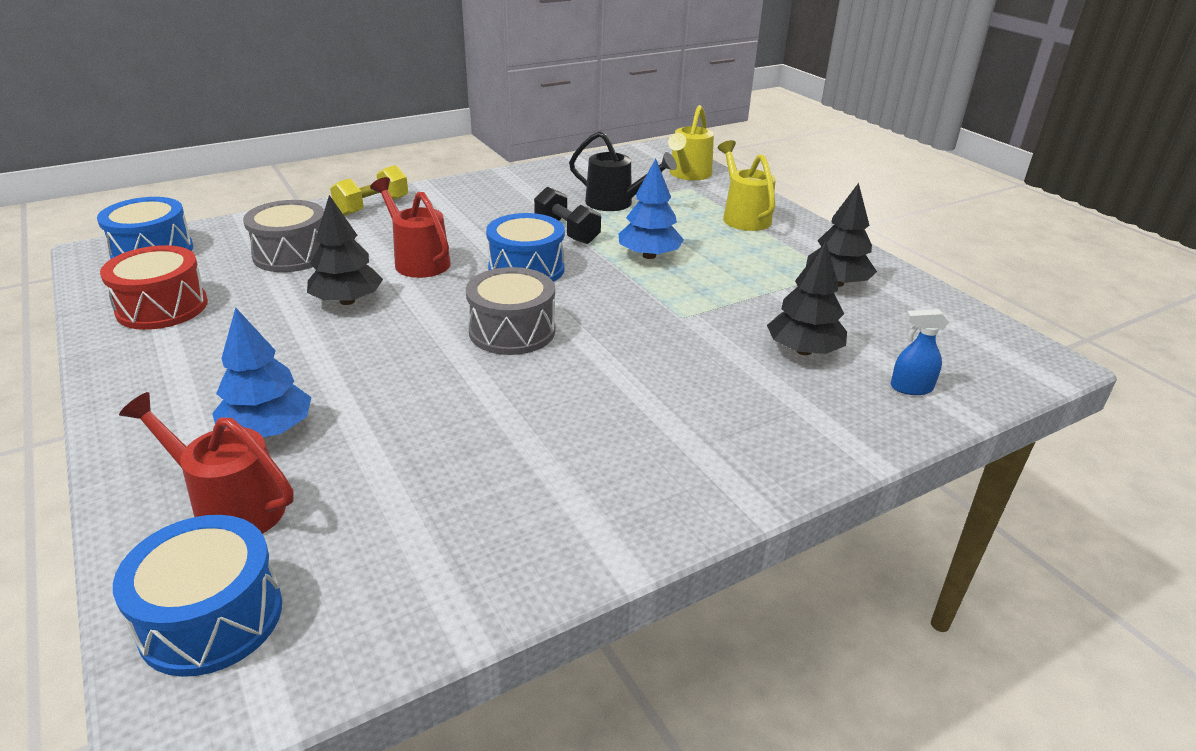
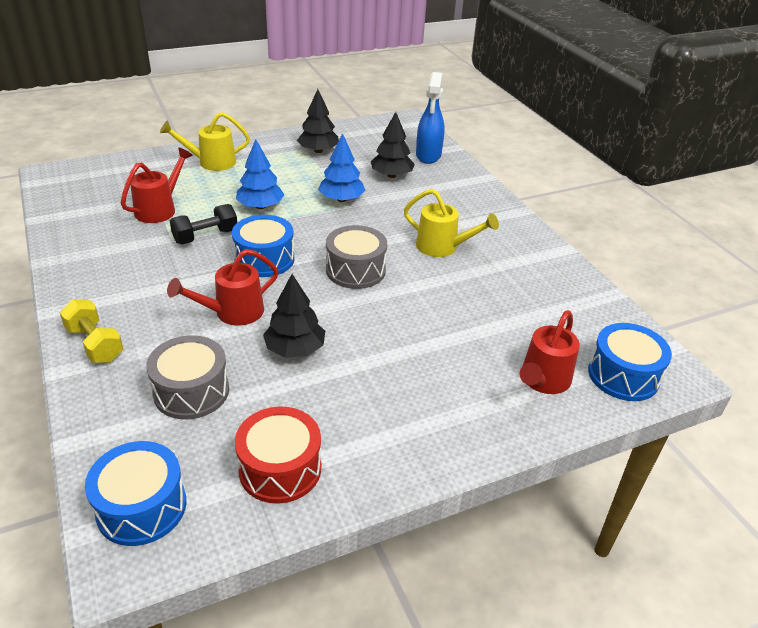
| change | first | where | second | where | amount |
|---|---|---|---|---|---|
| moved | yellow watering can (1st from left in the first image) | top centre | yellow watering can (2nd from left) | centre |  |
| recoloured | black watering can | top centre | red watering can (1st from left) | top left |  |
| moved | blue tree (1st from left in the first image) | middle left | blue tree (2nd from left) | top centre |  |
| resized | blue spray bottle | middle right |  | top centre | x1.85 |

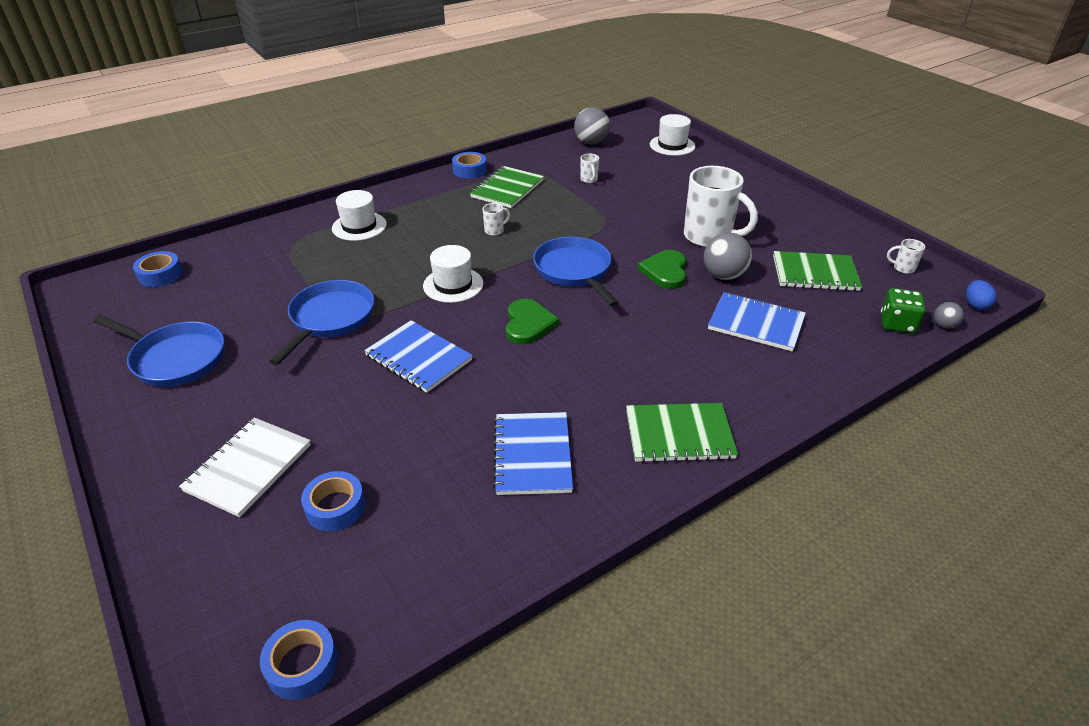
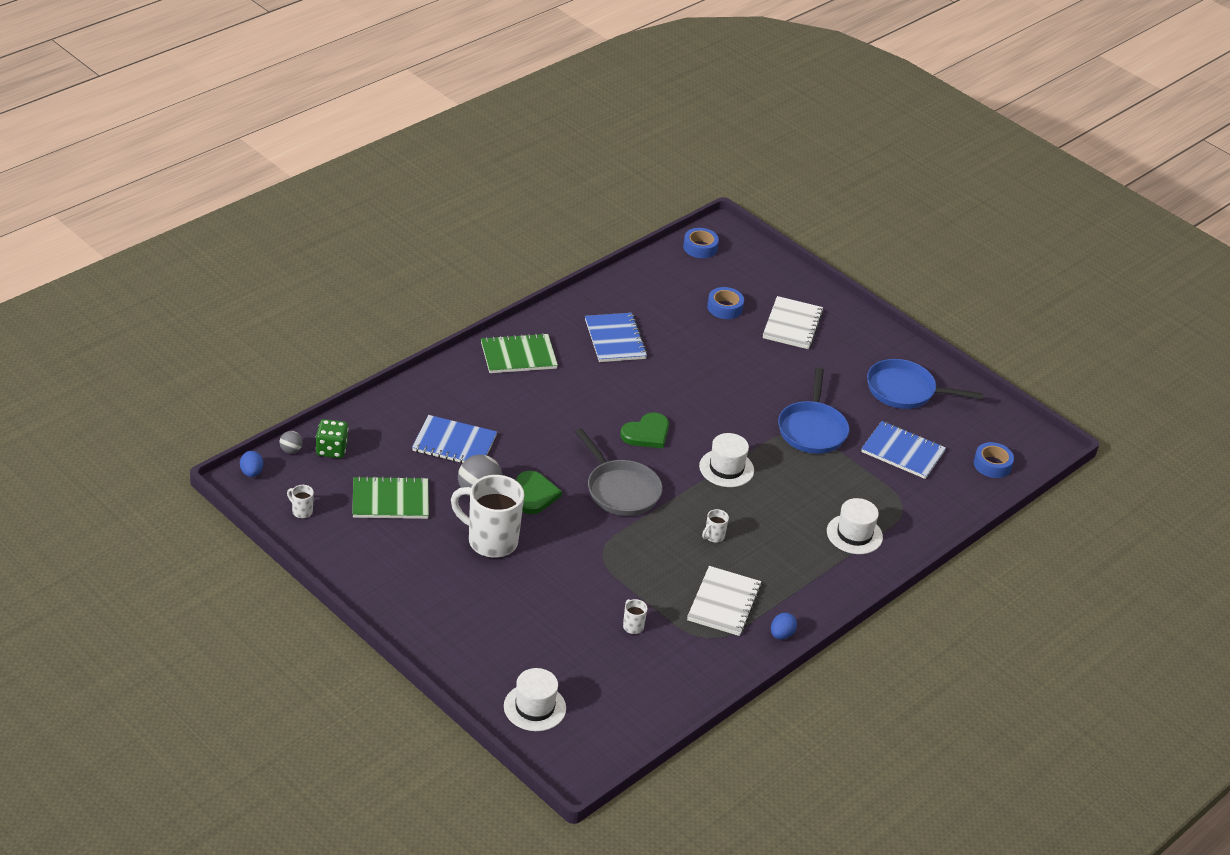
| change | first | where | second | where | amount |
|---|---|---|---|---|---|
| removed | grey ball (1st from left) | top centre |  |  |  |
| replaced | blue tape (4th from left) | top centre | blue egg (2nd from left) | bottom centre |  |
| recoloured | green notebook (1st from left) | top centre | white notebook (1st from left) | bottom centre |  |
| recoloured | blue pan (3rd from left) | centre | grey pan | centre |  |
| turned | white mug (4th from left in the first image) | middle right | white mug (1st from left) | middle left | 150 degrees counterclockwise |
| turned | green heart (1st from left in the first image) | centre | green heart (2nd from left) | centre | 120 degrees counterclockwise |
| moved | blue notebook (1st from left in the first image) | centre | blue notebook (3rd from left) | middle right |  |

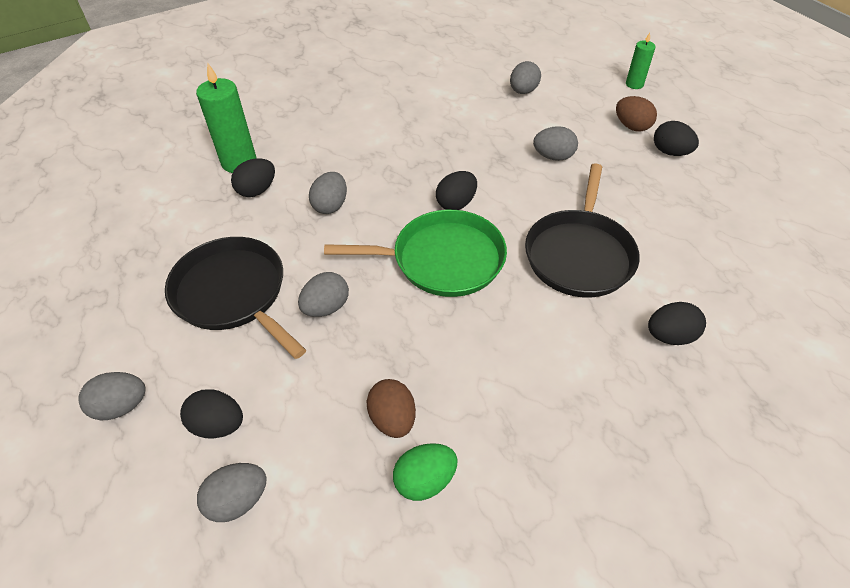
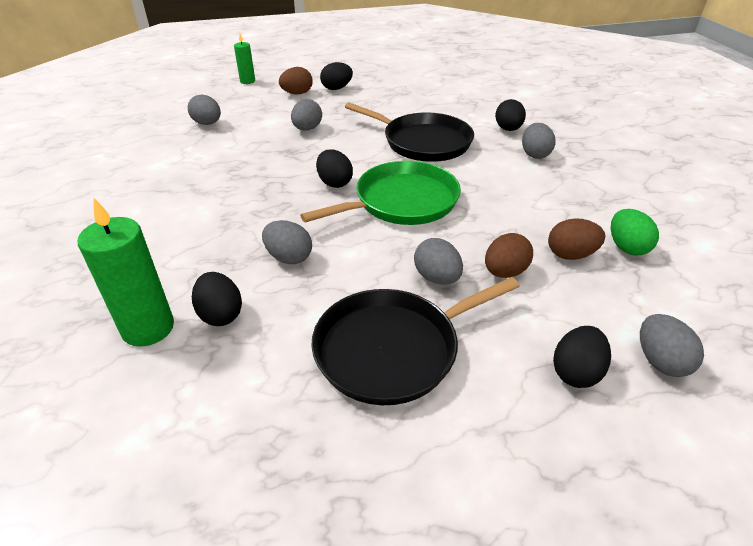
| change | first | where | second | where | amount |
|---|---|---|---|---|---|
| turned | green pan | centre |  | centre | 45 degrees clockwise |
| moved | grey egg (1st from left in the first image) | bottom left | grey egg (5th from left) | top right |  |
| added |  |  | brown egg (2nd from left) | middle right |  |

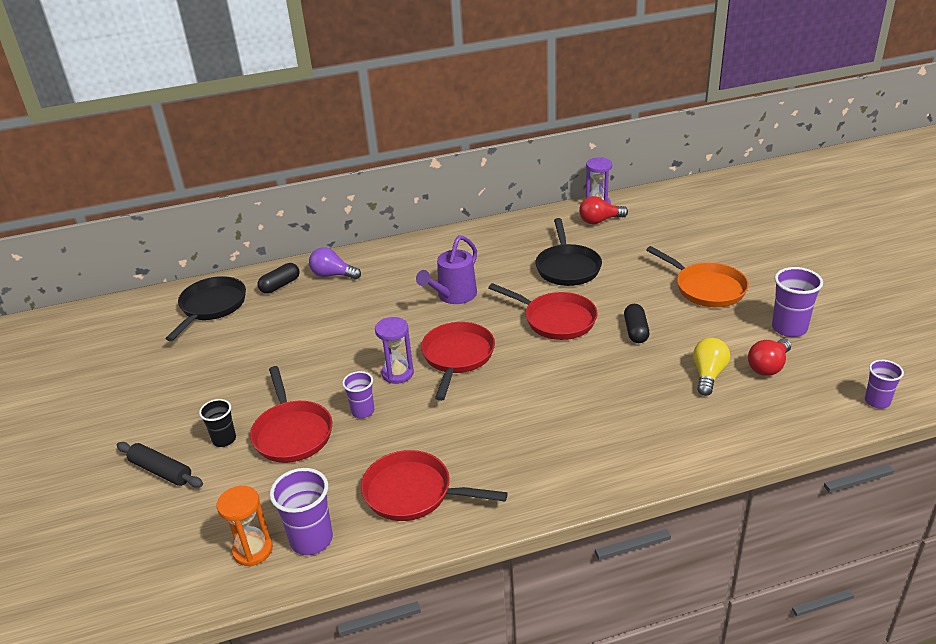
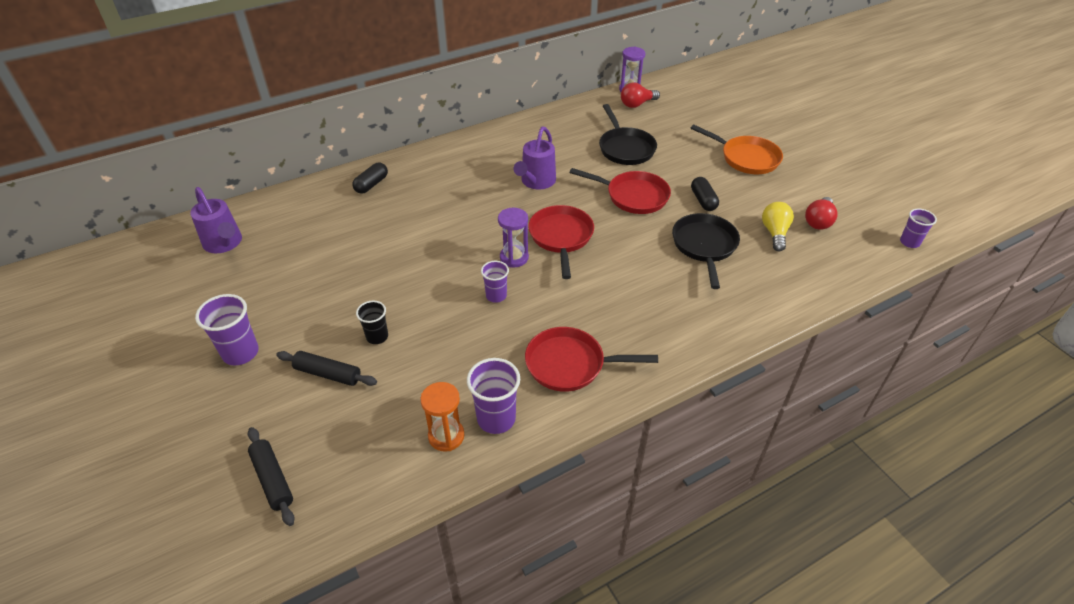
| change | first | where | second | where | amount |
|---|---|---|---|---|---|
| removed | purple light bulb | centre |  |  |  |
| moved | purple cup (3rd from left in the first image) | middle right | purple cup (1st from left) | middle left |  |
| moved | black pan (1st from left in the first image) | middle left | black pan (2nd from left) | centre |  |
| removed | red pan (1st from left) | middle left |  |  |  |
| added |  |  | purple watering can (1st from left) | middle left |  |
| added |  |  | black rolling pin (1st from left) | bottom left |  |

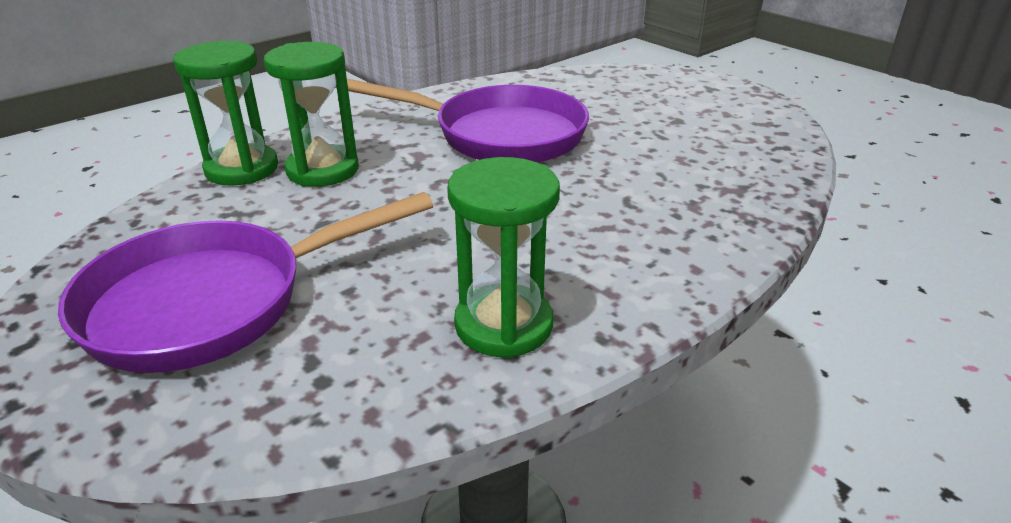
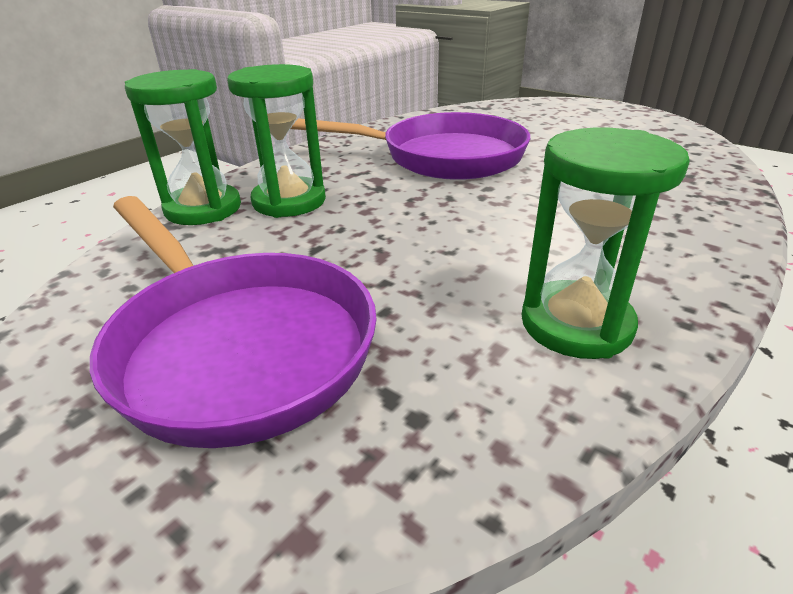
| change | first | where | second | where | amount |
|---|---|---|---|---|---|
| turned | purple pan (1st from left) | middle left |  | middle left | 90 degrees counterclockwise |

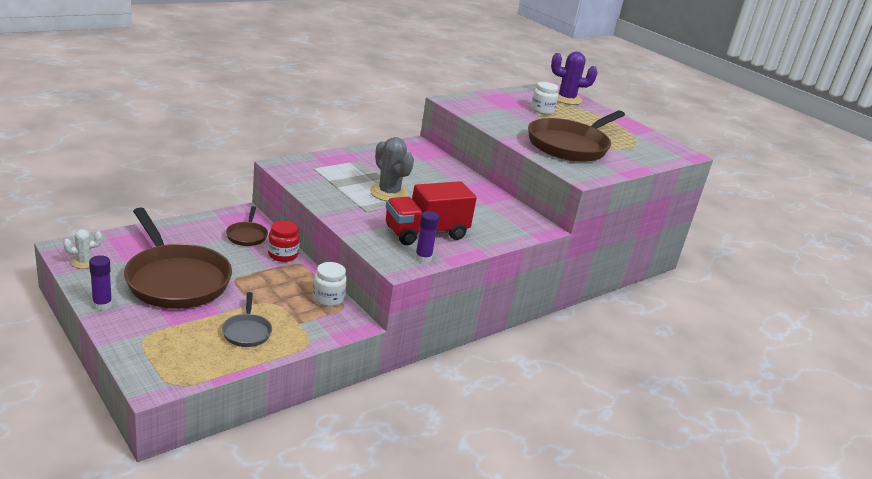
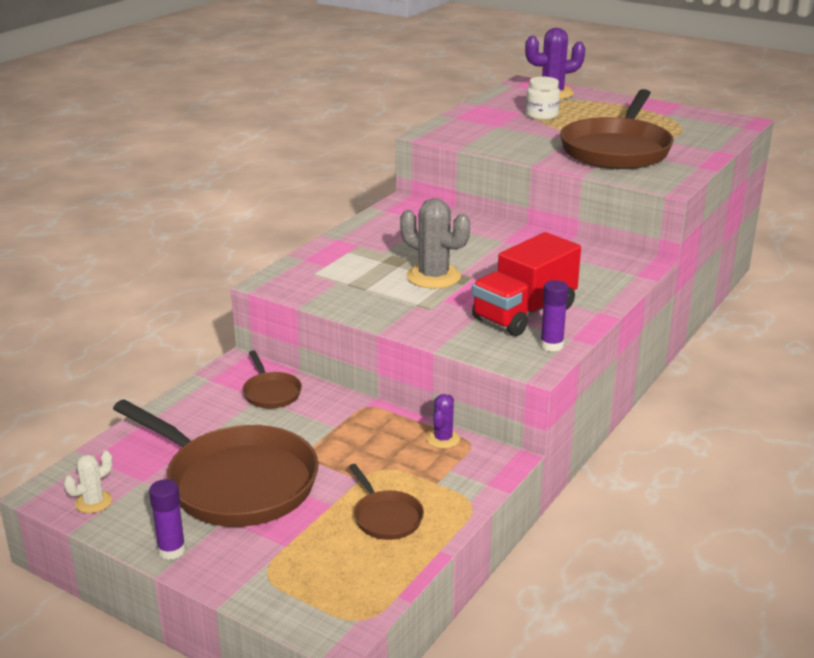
| change | first | where | second | where | amount |
|---|---|---|---|---|---|
| removed | red jar | middle left |  |  |  |
| replaced | white jar (1st from left) | centre | purple cactus (1st from left) | centre |  |
| recoloured | grey pan | middle left | brown pan (3rd from left) | bottom centre |  |

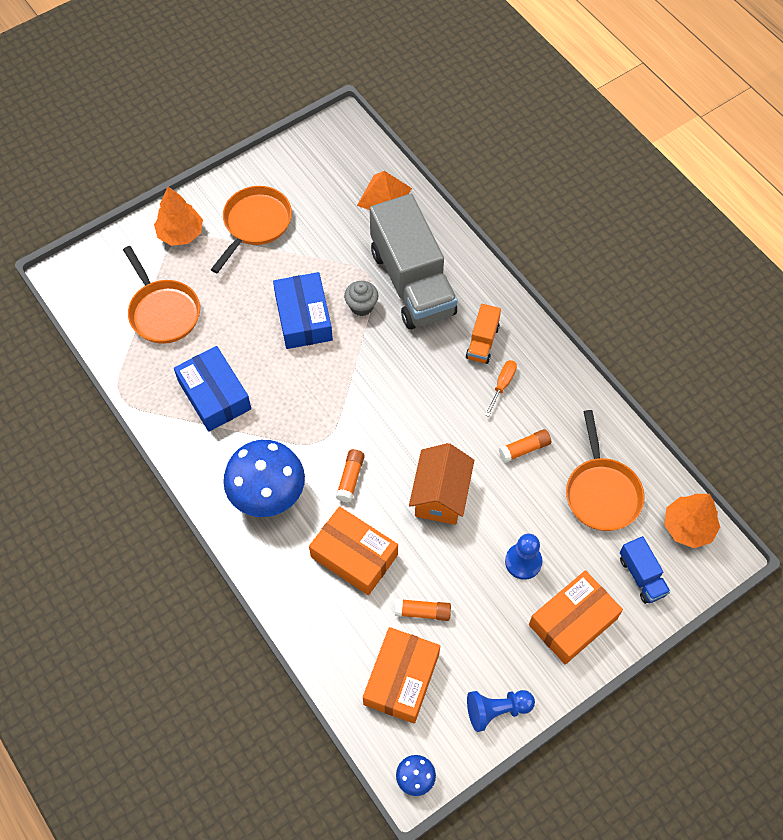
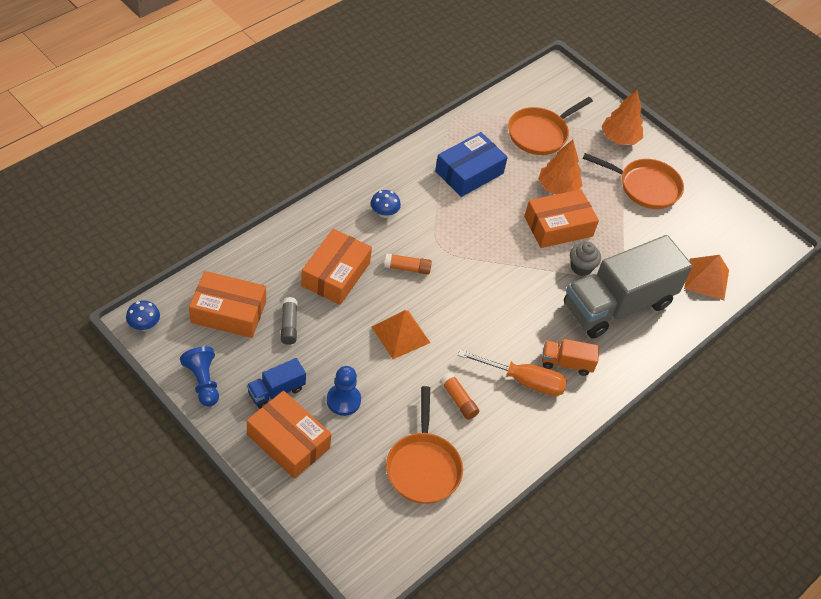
| change | first | where | second | where | amount |
|---|---|---|---|---|---|
| recoloured | blue box (2nd from left) | centre | orange box (4th from left) | middle right |  |
| resized | orange screwdriver | centre |  | centre | x1.71 |
| turned | orange pan (3rd from left in the first image) | middle right | orange pan (1st from left) | bottom centre | 75 degrees counterclockwise |
| resized | blue mushroom (1st from left in the first image) | centre | blue mushroom (2nd from left) | centre | x0.44 |
| replaced | orange house | centre | orange pyramid (1st from left) | centre |  |
| moved | orange tree (2nd from left in the first image) | middle right | orange tree (1st from left) | top right |  |
| moved | blue truck | bottom right |  | centre |  |
| recoloured | orange glue stick (2nd from left) | bottom centre | grey glue stick | centre |  |

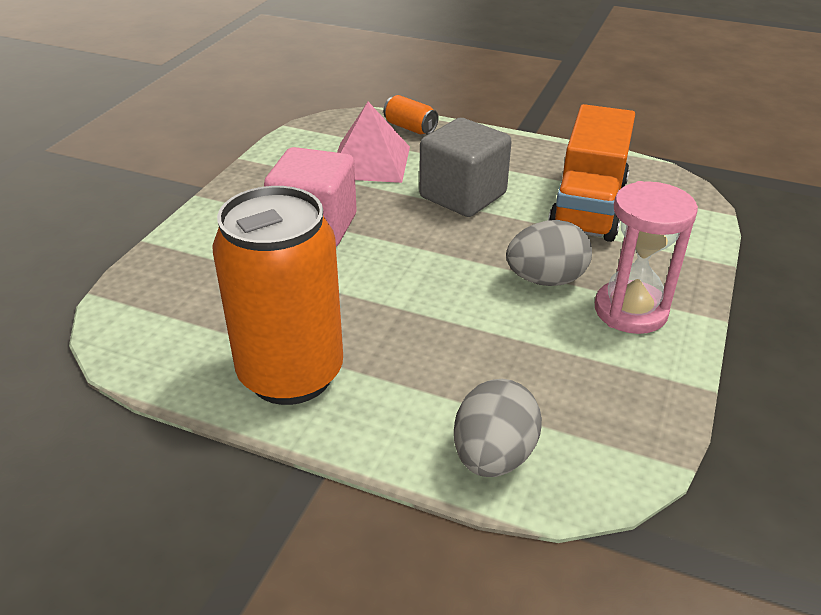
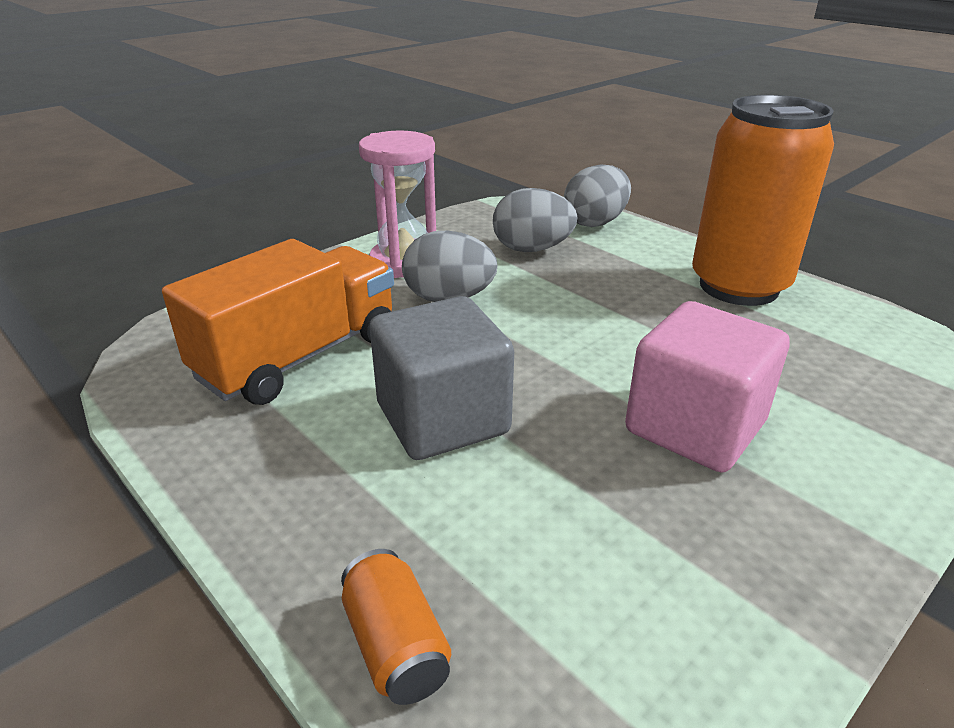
| change | first | where | second | where | amount |
|---|---|---|---|---|---|
| removed | pink pyramid | top centre |  |  |  |
| added |  |  | grey egg (2nd from left) | top centre |  |

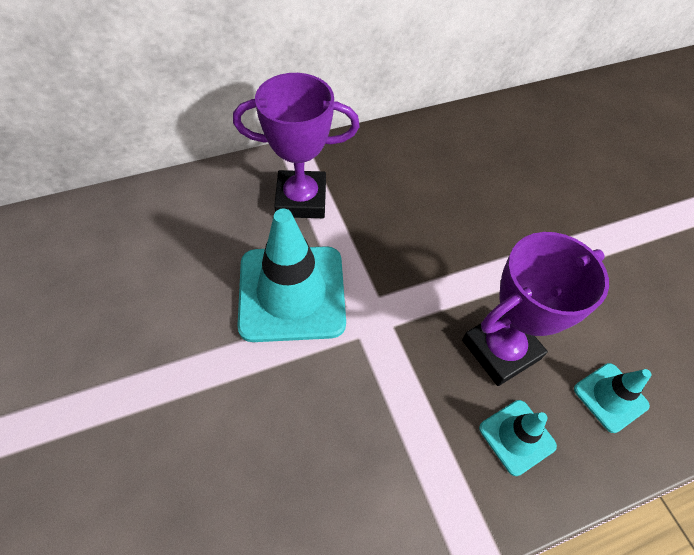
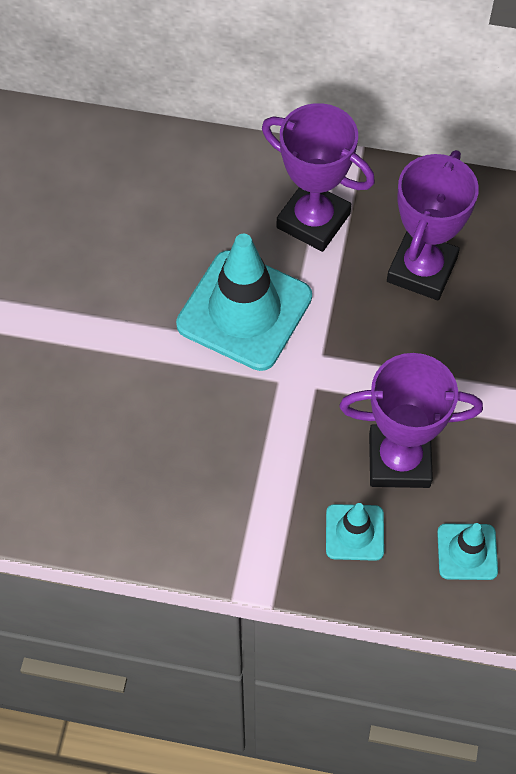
| change | first | where | second | where | amount |
|---|---|---|---|---|---|
| added |  |  | purple trophy (3rd from left) | top right |  |

